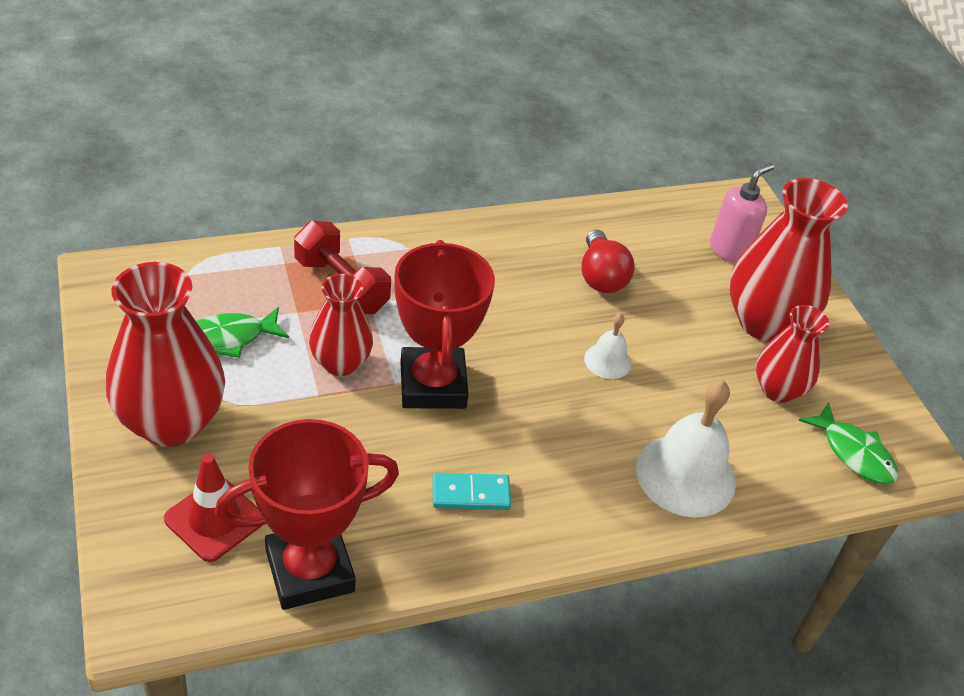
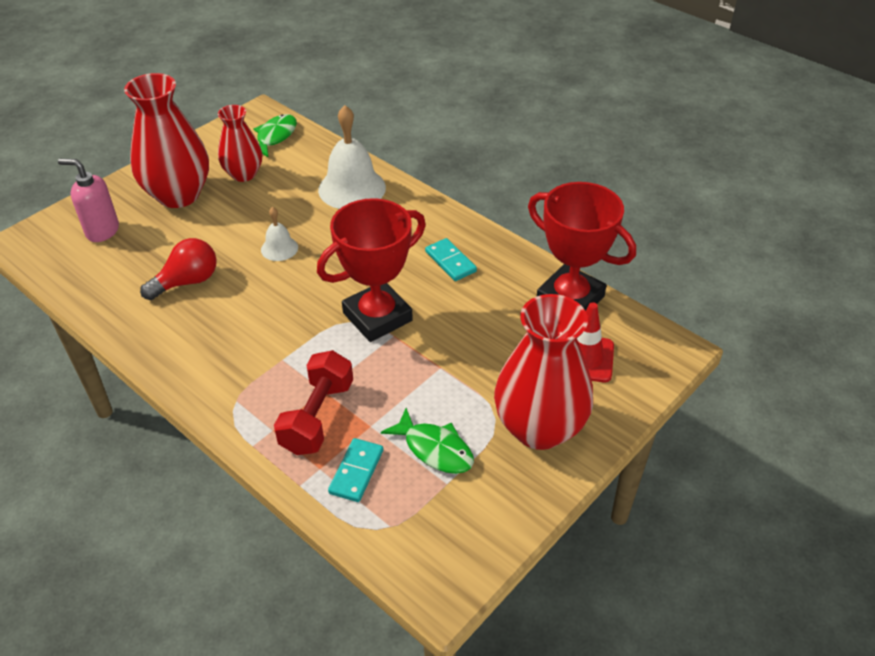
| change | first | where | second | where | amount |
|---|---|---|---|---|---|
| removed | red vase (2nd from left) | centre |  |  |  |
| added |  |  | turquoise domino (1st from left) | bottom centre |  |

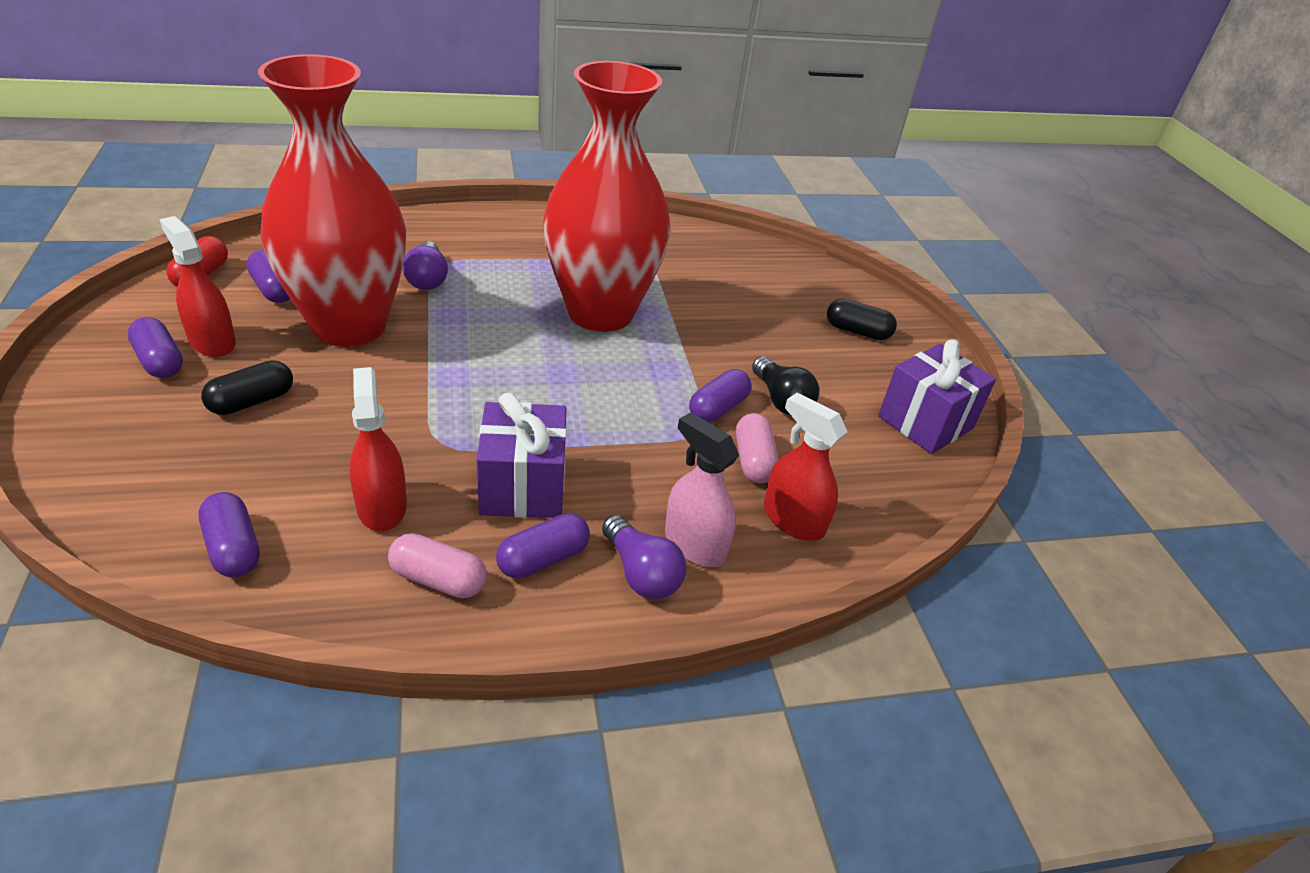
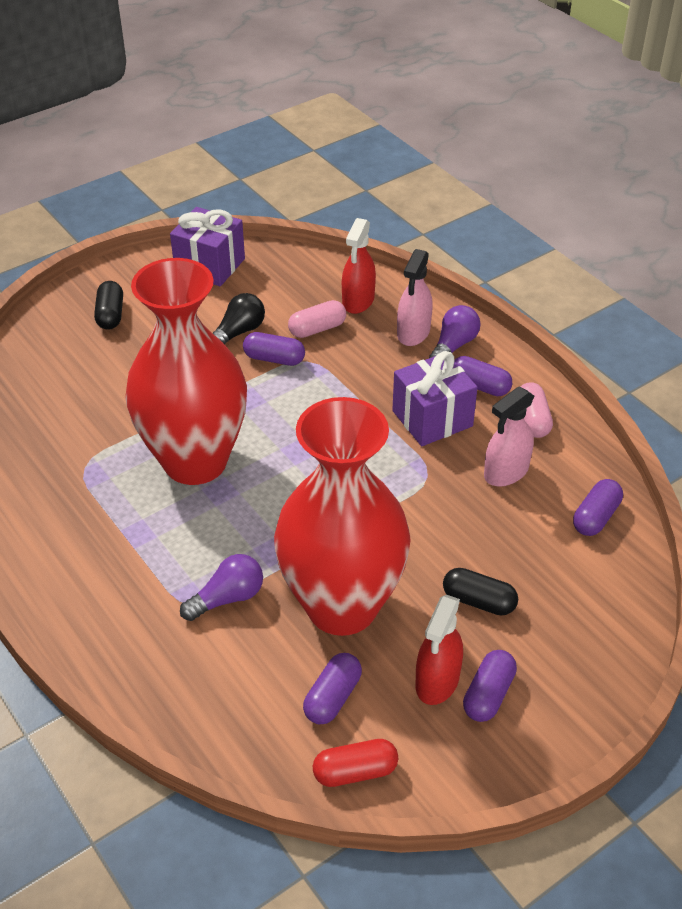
| change | first | where | second | where | amount |
|---|---|---|---|---|---|
| recoloured | red spray bottle (2nd from left) | middle left | pink spray bottle (2nd from left) | middle right |  |

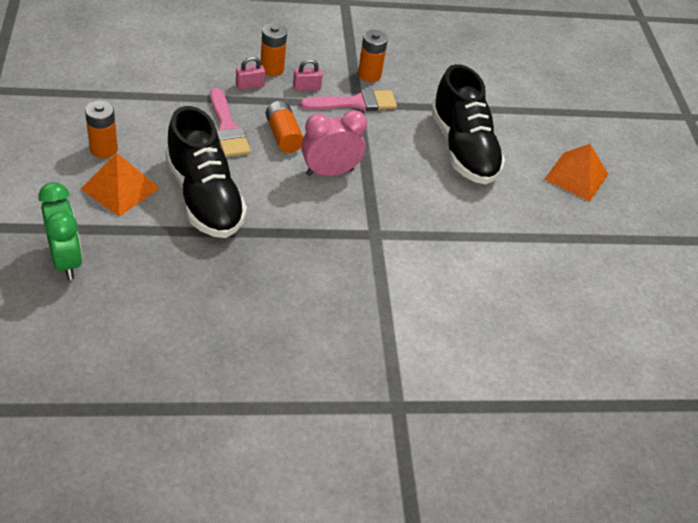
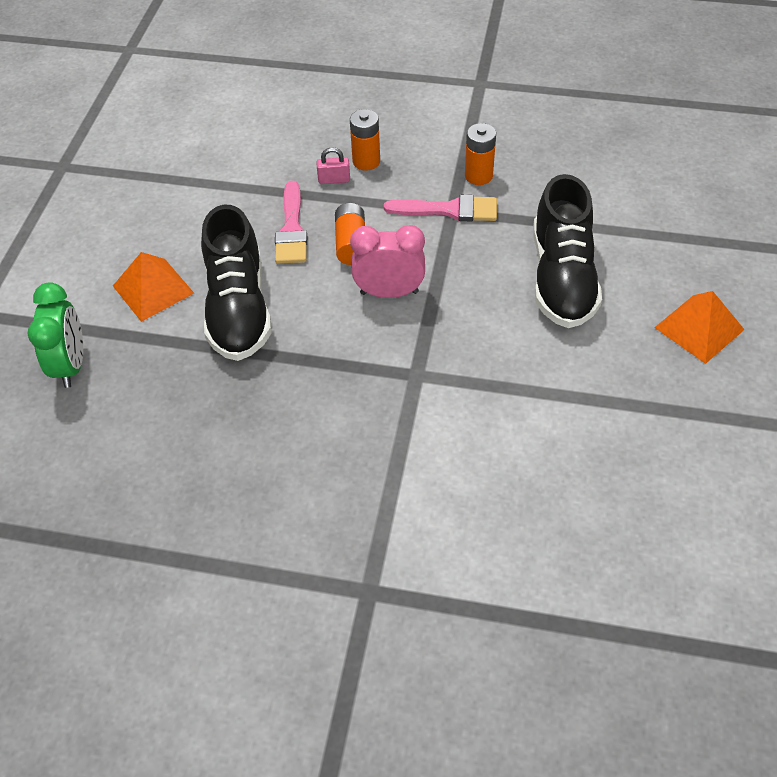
| change | first | where | second | where | amount |
|---|---|---|---|---|---|
| removed | pink padlock (2nd from left) | top centre |  |  |  |
| removed | orange battery (1st from left) | top left |  |  |  |

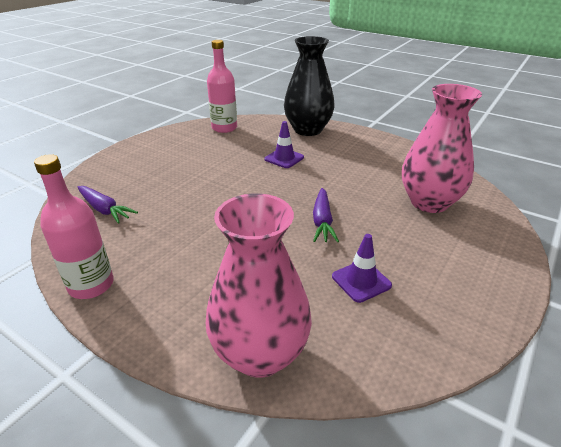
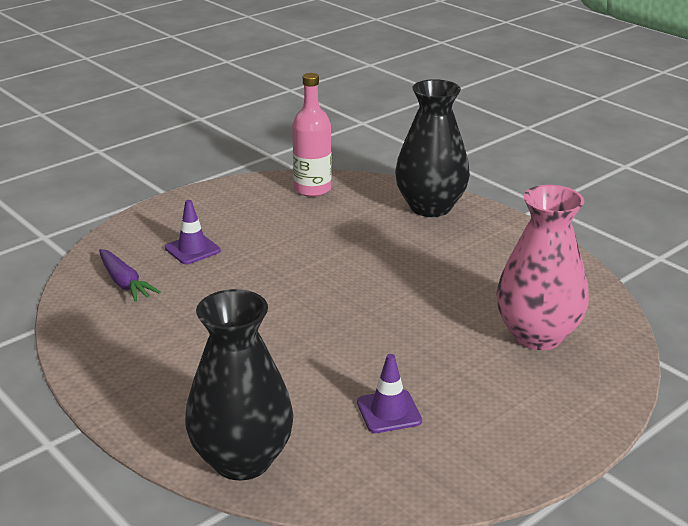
| change | first | where | second | where | amount |
|---|---|---|---|---|---|
| moved | purple traffic cone (1st from left) | top centre |  | middle left |  |
| removed | pink bottle (1st from left) | middle left |  |  |  |
| removed | purple carrot (2nd from left) | centre |  |  |  |
| recoloured | pink vase (1st from left) | centre | black vase (1st from left) | bottom centre |  |

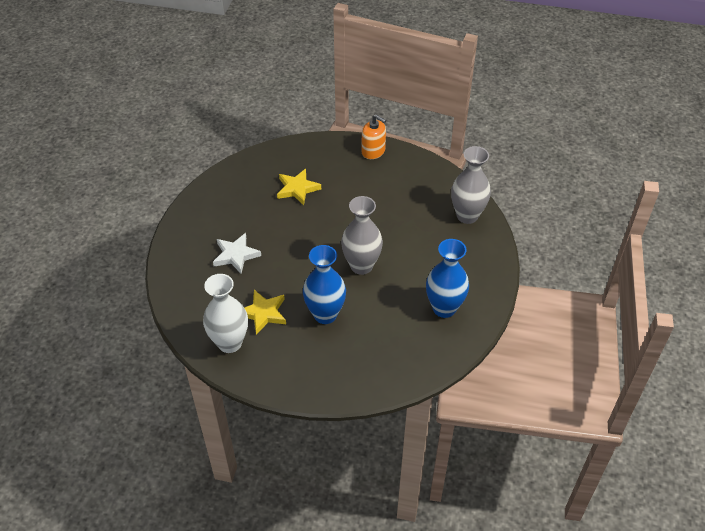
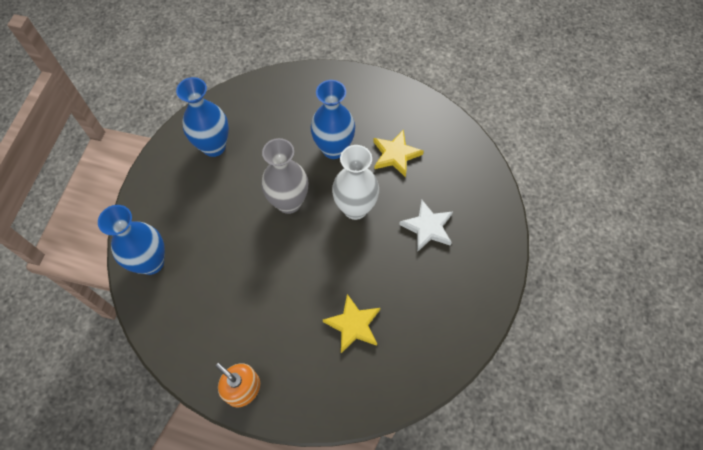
| change | first | where | second | where | amount |
|---|---|---|---|---|---|
| recoloured | grey vase (2nd from left) | middle right | blue vase (1st from left) | middle left |  |
| moved | white vase | middle left |  | centre |  |

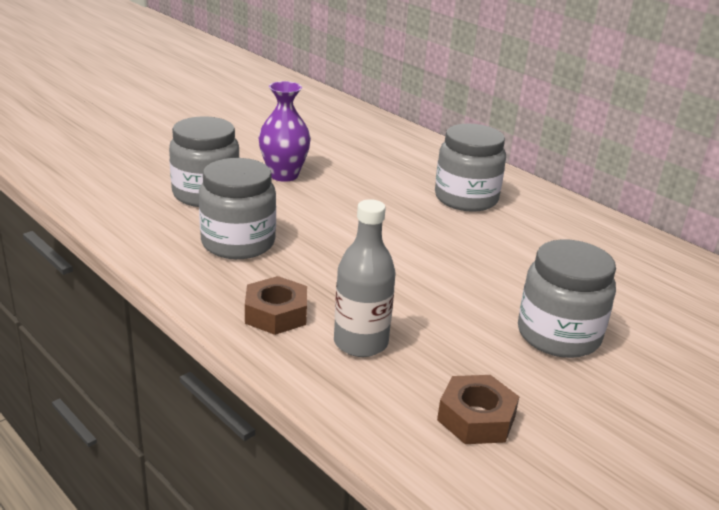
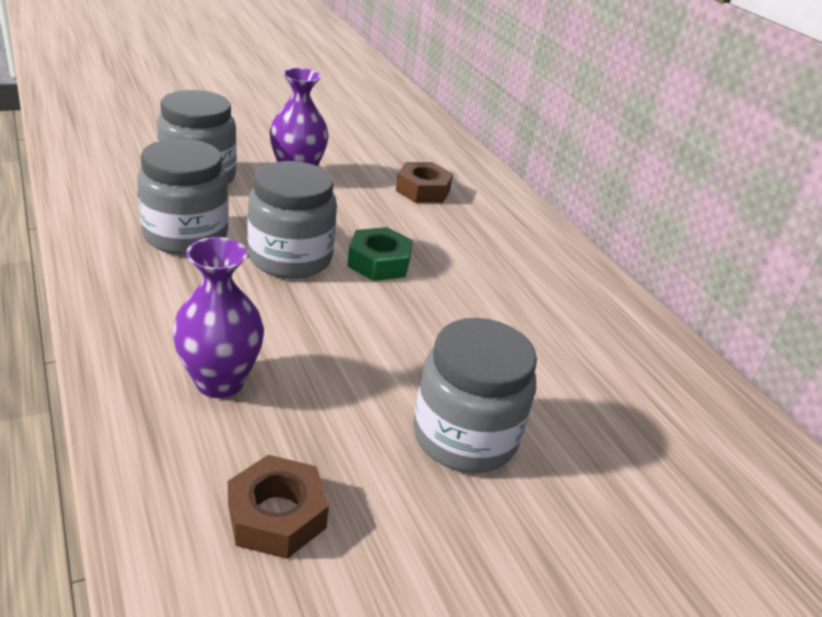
| change | first | where | second | where | amount |
|---|---|---|---|---|---|
| moved | grey jar (3rd from left) | top centre |  | centre |  |
| replaced | grey bottle | centre | purple vase (1st from left) | middle left |  |
| moved | brown nut (1st from left in the first image) | centre | brown nut (2nd from left) | top centre |  |
| added |  |  | green nut | centre |  |

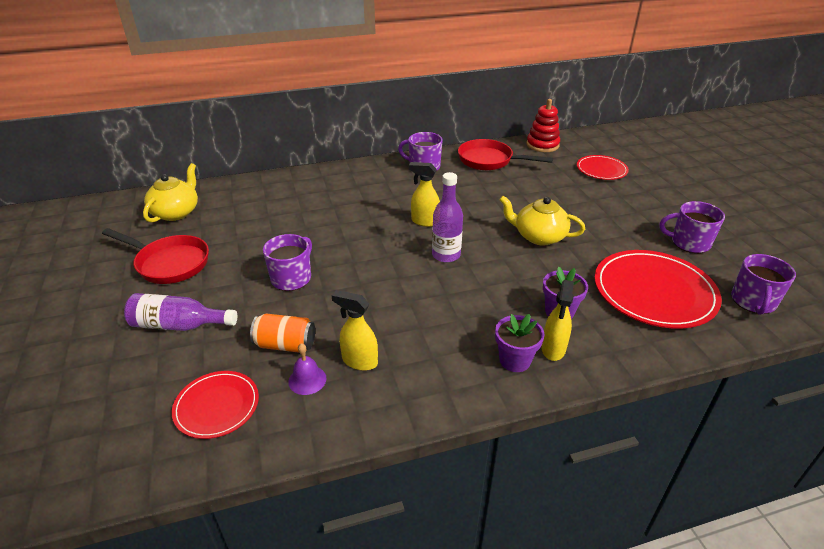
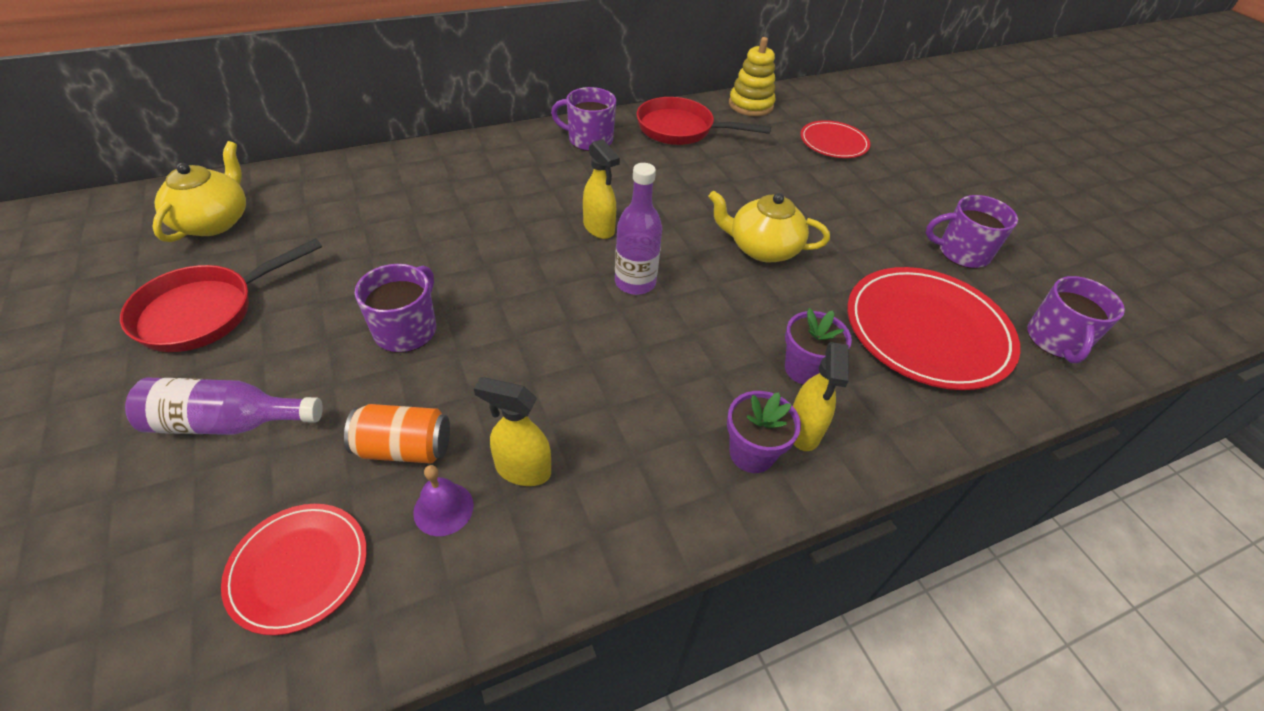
| change | first | where | second | where | amount |
|---|---|---|---|---|---|
| recoloured | red stacking toy | top centre | yellow stacking toy | top centre |  |
| turned | yellow spray bottle (2nd from left) | centre |  | top centre | 135 degrees counterclockwise |
| turned | red pan (1st from left) | middle left |  | middle left | 120 degrees clockwise |

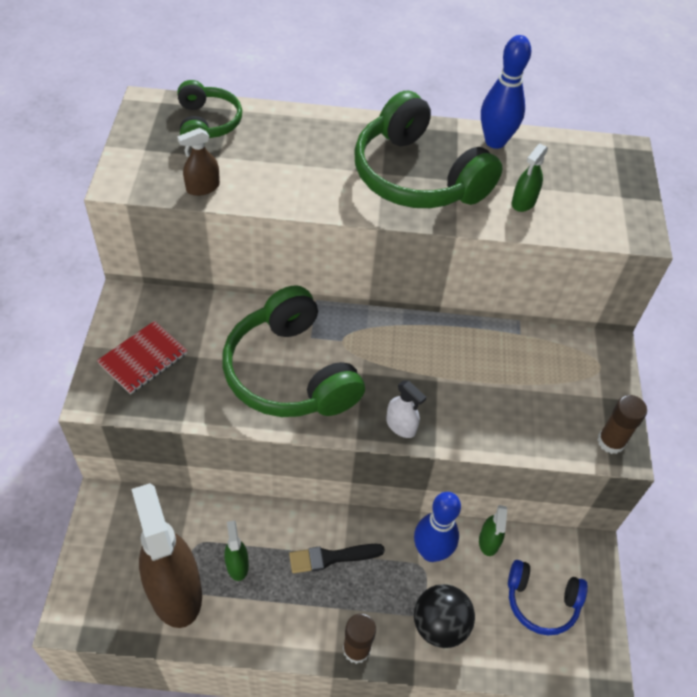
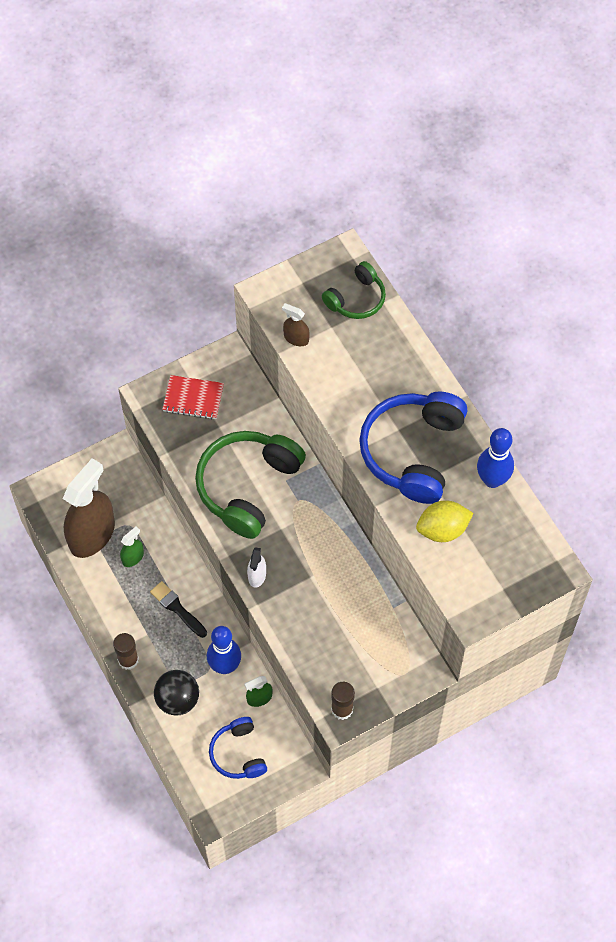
| change | first | where | second | where | amount |
|---|---|---|---|---|---|
| recoloured | green headphones (3rd from left) | top centre | blue headphones (2nd from left) | middle right |  |
| replaced | green spray bottle (3rd from left) | top right | yellow lemon | middle right |  |

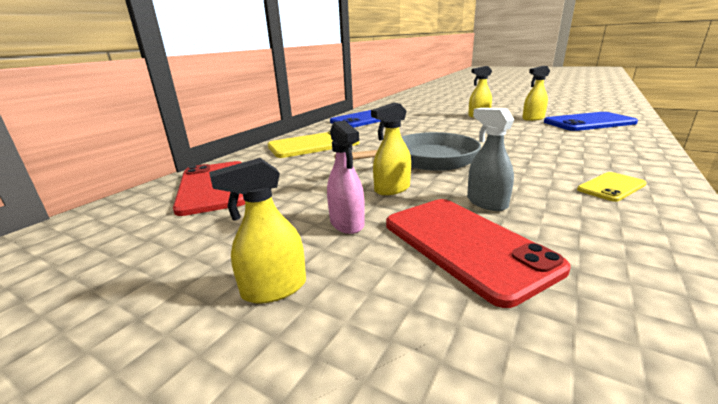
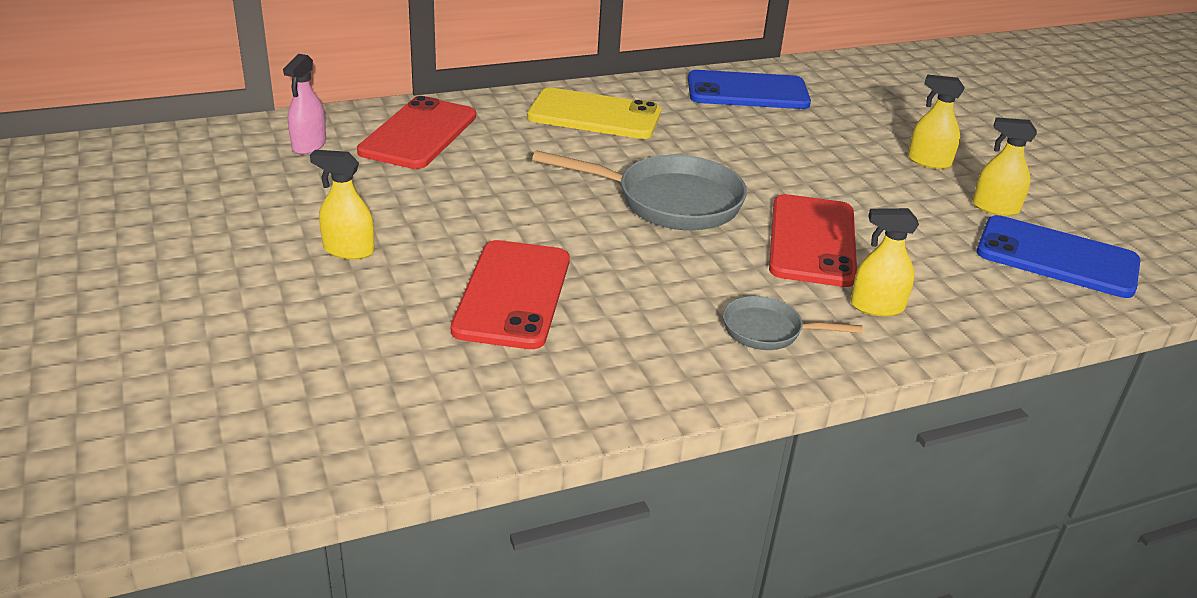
| change | first | where | second | where | amount |
|---|---|---|---|---|---|
| moved | yellow spray bottle (2nd from left) | centre |  | middle right |  |
| removed | grey spray bottle | middle right |  |  |  |
| moved | pink spray bottle | centre |  | top left |  |
| replaced | yellow phone (2nd from left) | middle right | grey pan (2nd from left) | centre |  |
| added |  |  | red phone (3rd from left) | middle right |  |

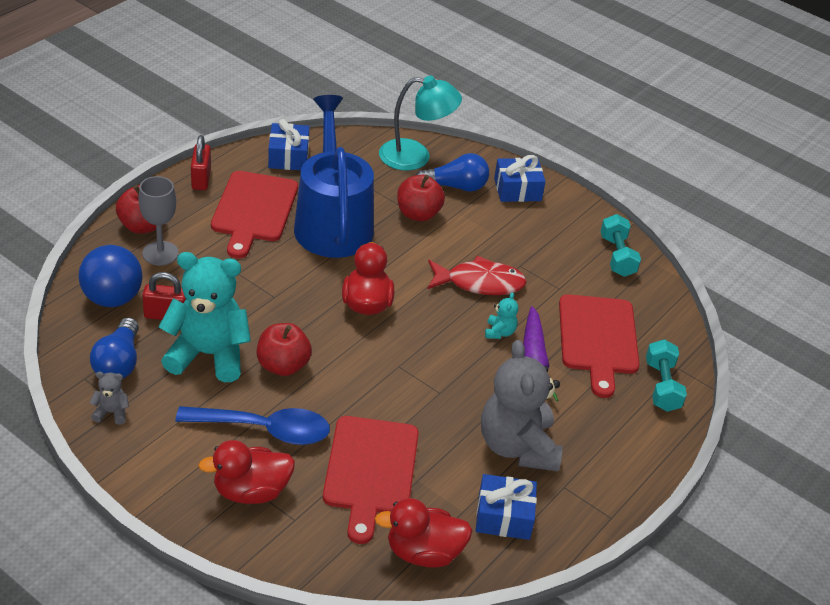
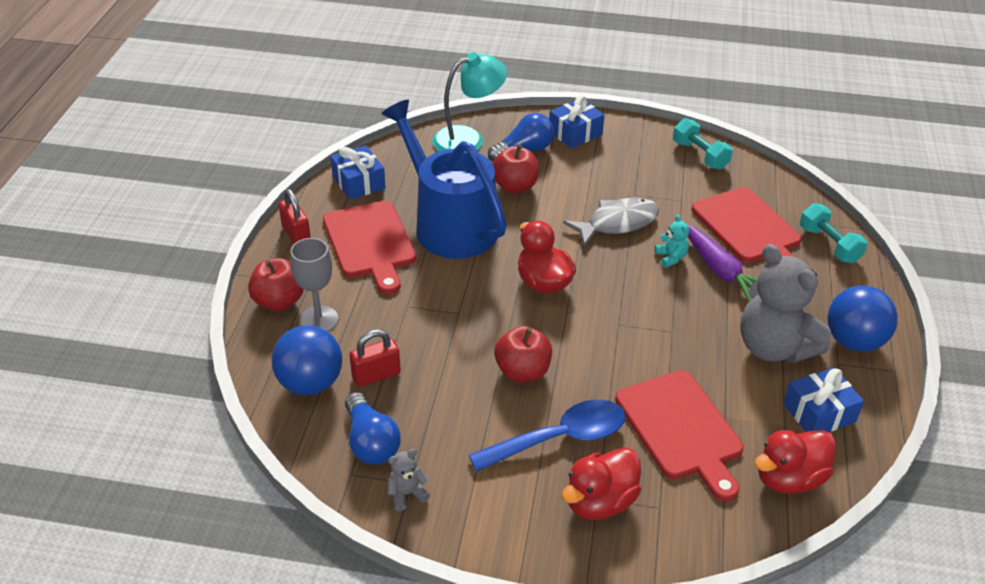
| change | first | where | second | where | amount |
|---|---|---|---|---|---|
| removed | turquoise teddy bear (1st from left) | middle left |  |  |  |
| recoloured | red fish | centre | grey fish | centre |  |
| added |  |  | blue ball (2nd from left) | middle right |  |

